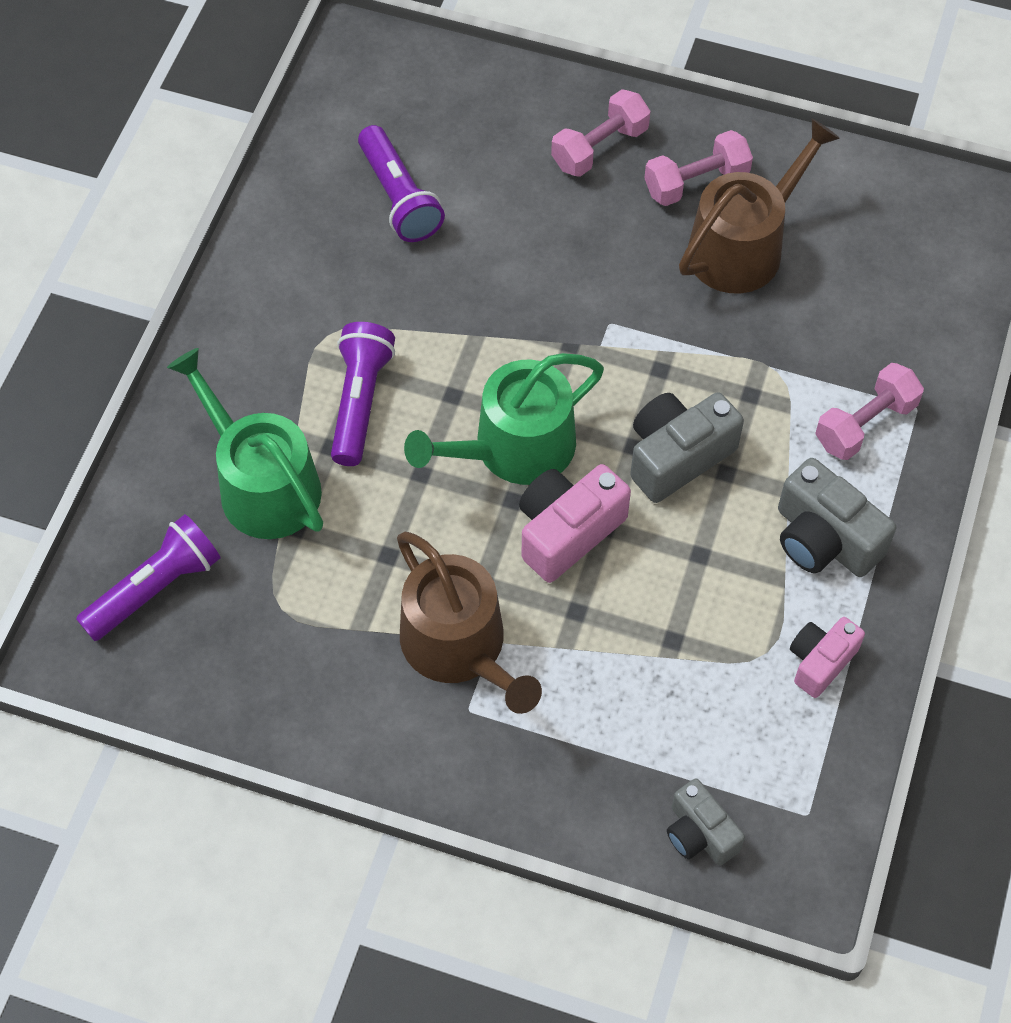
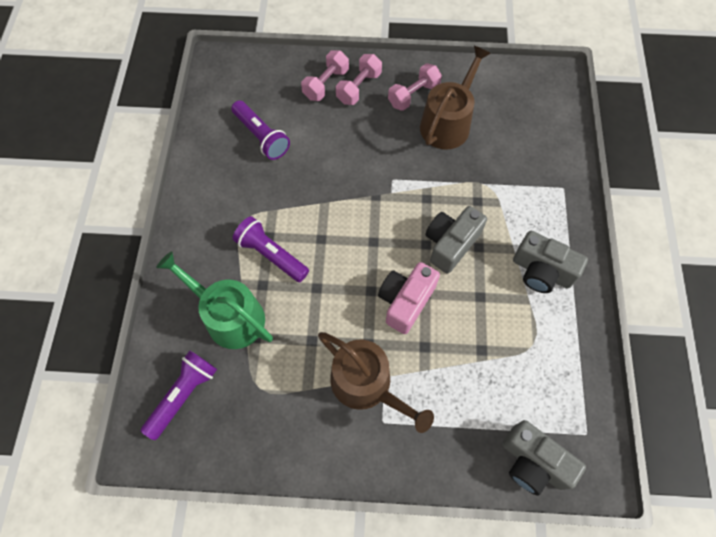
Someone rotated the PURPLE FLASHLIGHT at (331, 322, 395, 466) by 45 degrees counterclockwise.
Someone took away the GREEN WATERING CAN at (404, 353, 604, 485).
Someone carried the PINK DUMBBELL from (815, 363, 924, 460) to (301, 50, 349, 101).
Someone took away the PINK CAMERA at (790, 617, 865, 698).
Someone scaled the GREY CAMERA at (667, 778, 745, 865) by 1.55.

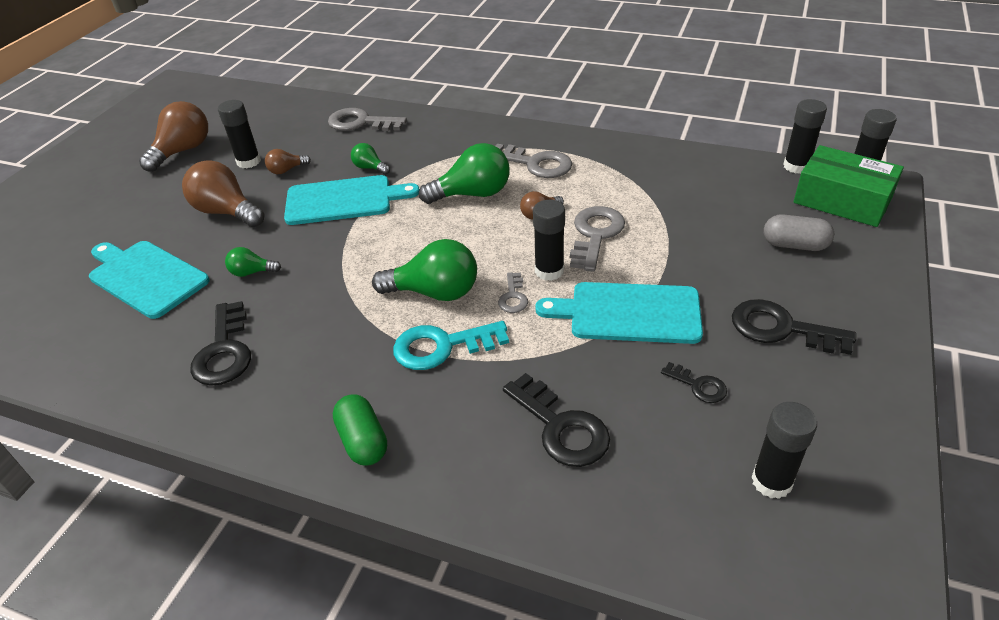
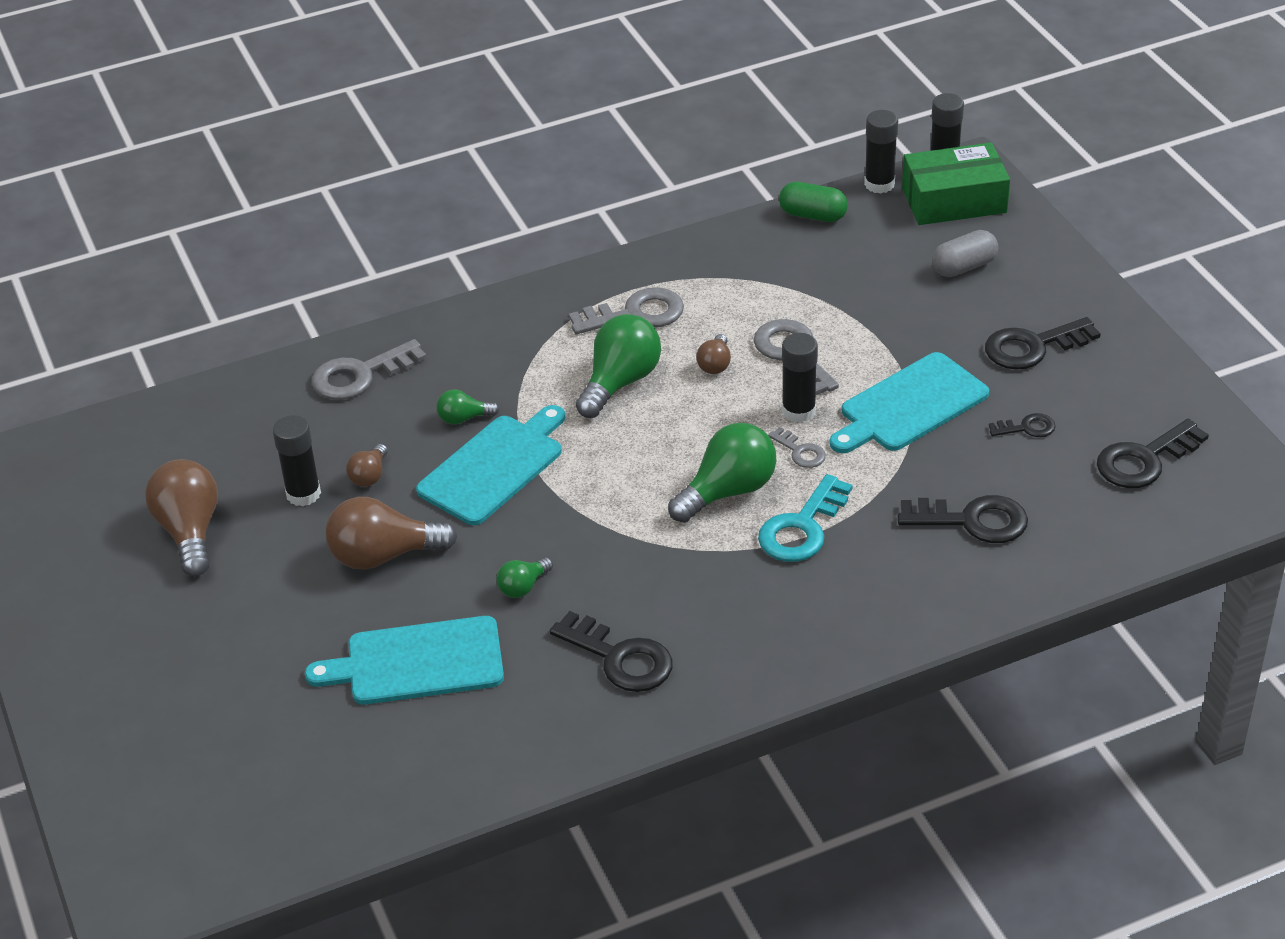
Someone carried the GREEN CAPSULE from (333, 394, 387, 466) to (779, 182, 848, 222).
Someone swapped the BLACK GLUE STICK at (751, 402, 817, 499) for the BLACK KEY at (1097, 419, 1209, 488).

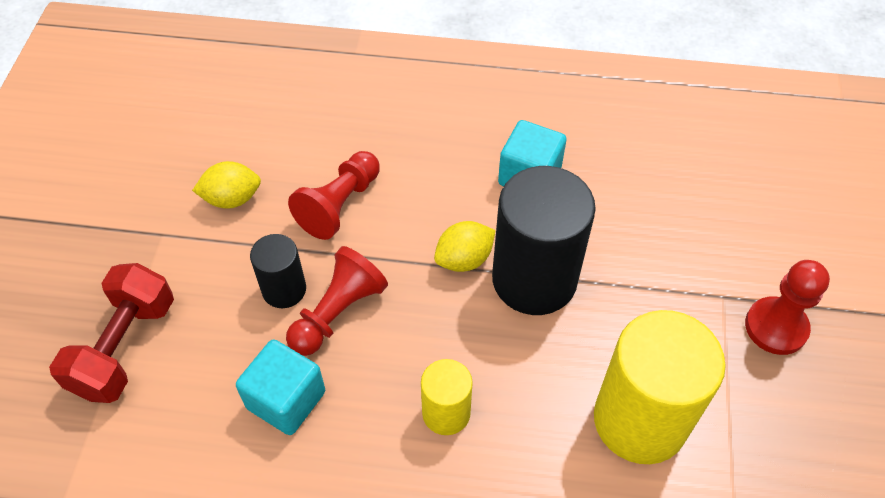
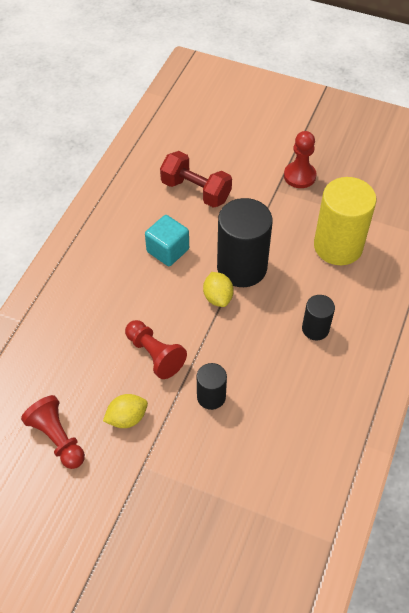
Someone rotated the YELLOW LEMON at (192, 161, 261, 209) by 60 degrees clockwise.
Someone carried the RED PAWN from (286, 246, 388, 356) to (21, 395, 85, 469).
Someone carried the RED DUMBBELL from (49, 263, 174, 403) to (160, 151, 232, 208).
Someone took away the TURQUOISE CUBE at (236, 339, 325, 435).
Someone repainted the YELLOW CYLINDER at (421, 359, 473, 435), which became the BLACK CYLINDER at (302, 295, 335, 341).

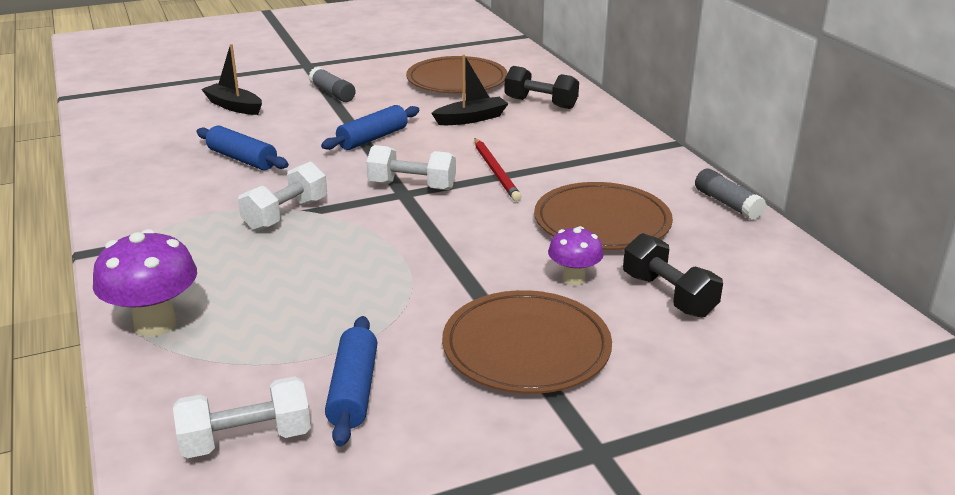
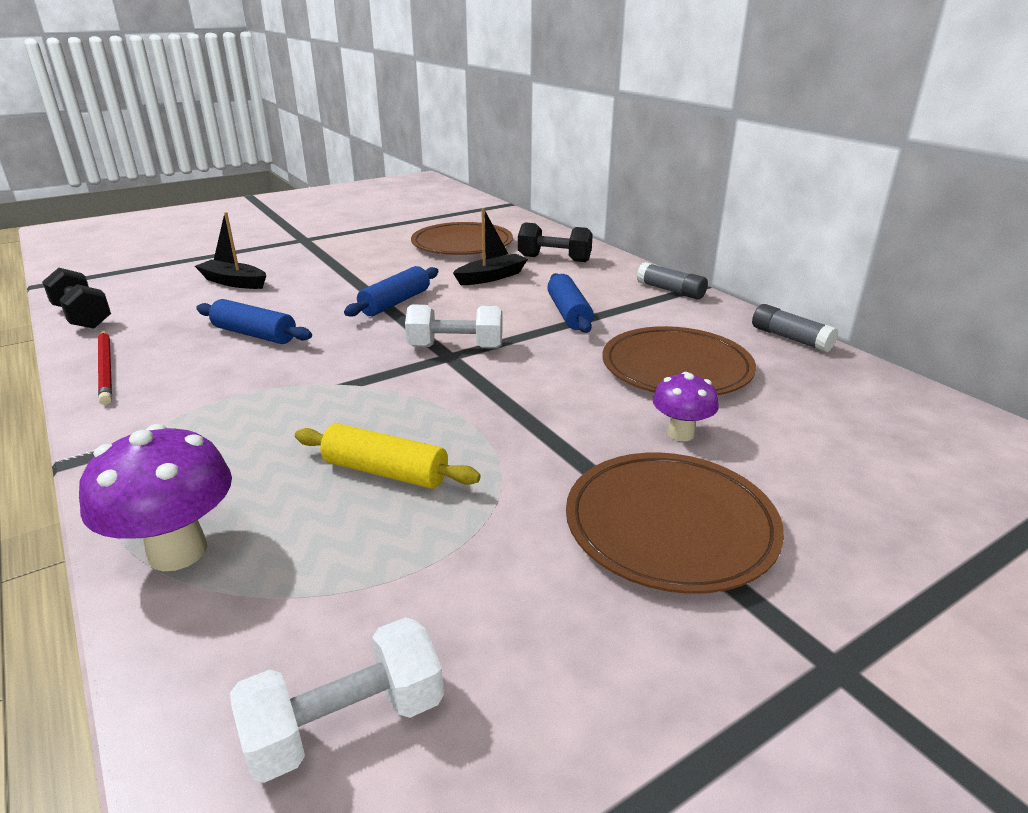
Someone carried the GREY GLUE STICK from (309, 67, 356, 102) to (636, 262, 708, 299).
Someone carried the RED PENCIL from (474, 138, 522, 201) to (98, 330, 112, 405).
Someone took away the WHITE DUMBBELL at (238, 162, 327, 231).
Someone carried the BLACK DUMBBELL from (623, 233, 723, 318) to (42, 268, 111, 329).
Someone carried the BLUE ROLLING PIN from (325, 316, 377, 447) to (547, 273, 594, 333).
Someone put down the YELLOW ROLLING PIN at (295, 423, 481, 489).

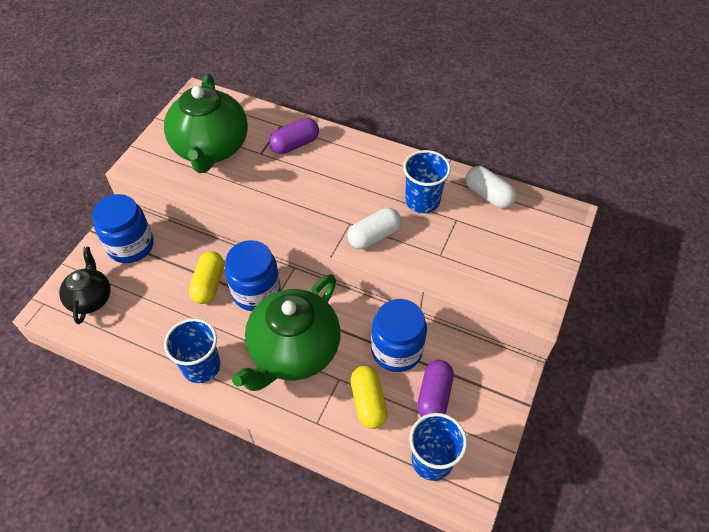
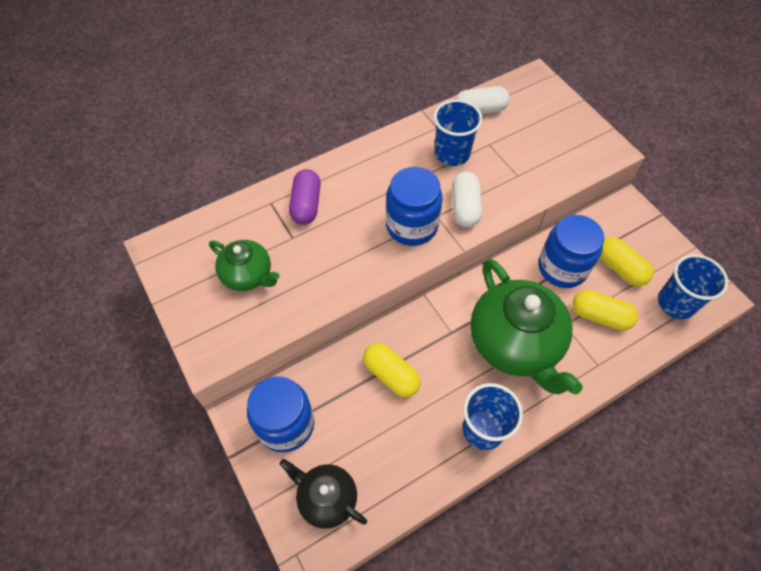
Someone scaled the GREEN TEAPOT at (164, 73, 248, 173) by 0.54.
Someone carried the BLUE JAR from (225, 240, 281, 311) to (386, 167, 443, 246).
Someone repainted the PURPLE CAPSULE at (417, 360, 454, 417), which became the YELLOW CAPSULE at (600, 237, 654, 286).

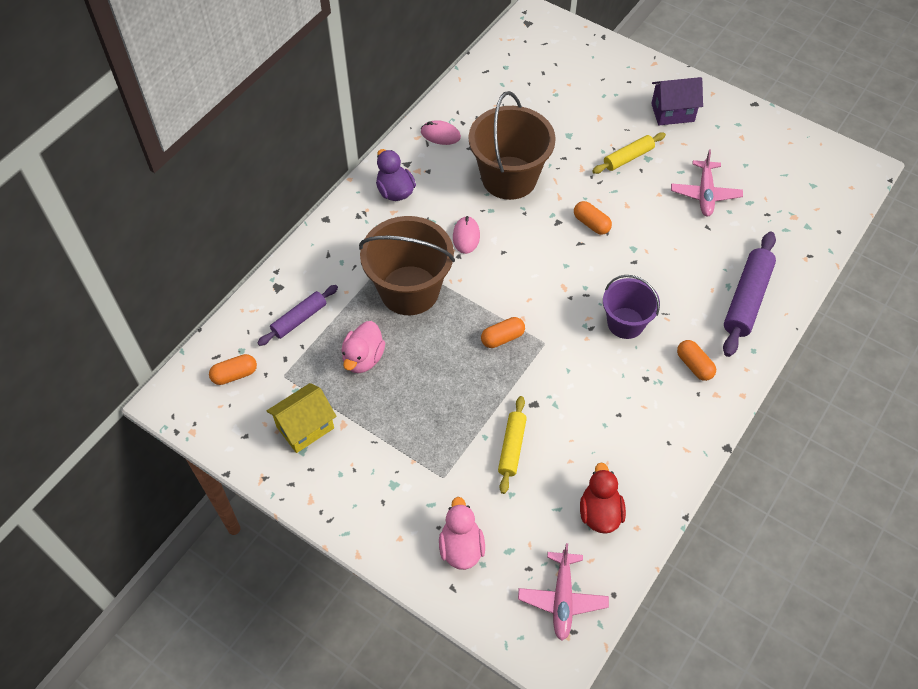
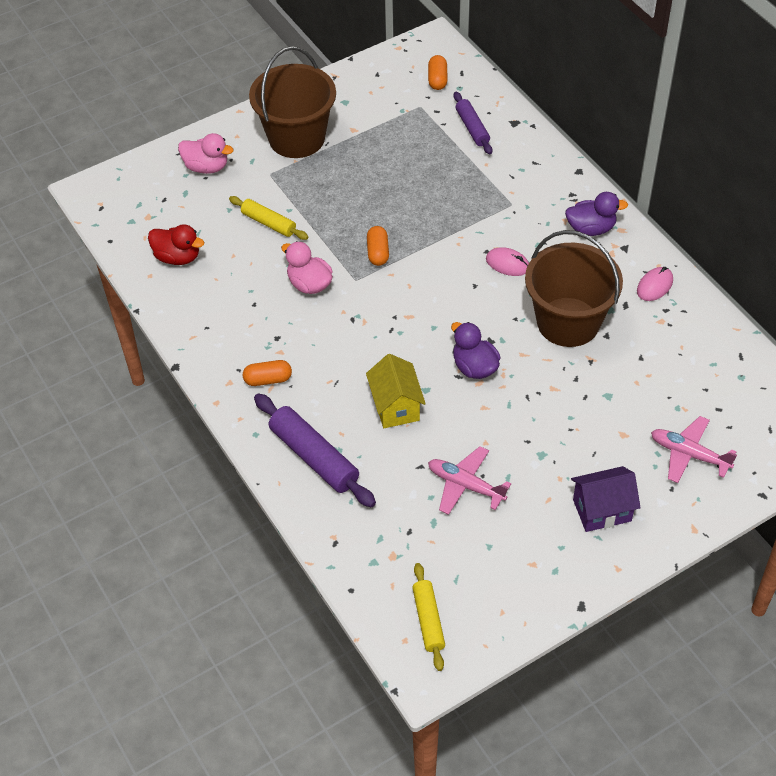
Someone rotated the PURPLE HOUSE at (651, 77, 703, 125) by 60 degrees clockwise.
Someone carried the YELLOW ROLLING PIN from (593, 133, 666, 174) to (412, 563, 445, 671).
Someone swapped the ORANGE CAPSULE at (574, 201, 612, 235) for the PURPLE DUCK at (451, 322, 501, 379).
Someone carried the BROWN BUCKET from (359, 216, 455, 315) to (249, 46, 336, 158).
Someone took away the PURPLE BUCKET at (603, 275, 660, 339).
Someone carried the PINK DUCK from (341, 321, 385, 373) to (281, 241, 333, 294).
Someone carried the YELLOW HOUSE from (267, 383, 336, 453) to (366, 354, 426, 428).
Someone carried the PINK PLANE from (518, 543, 609, 641) to (651, 416, 737, 483).

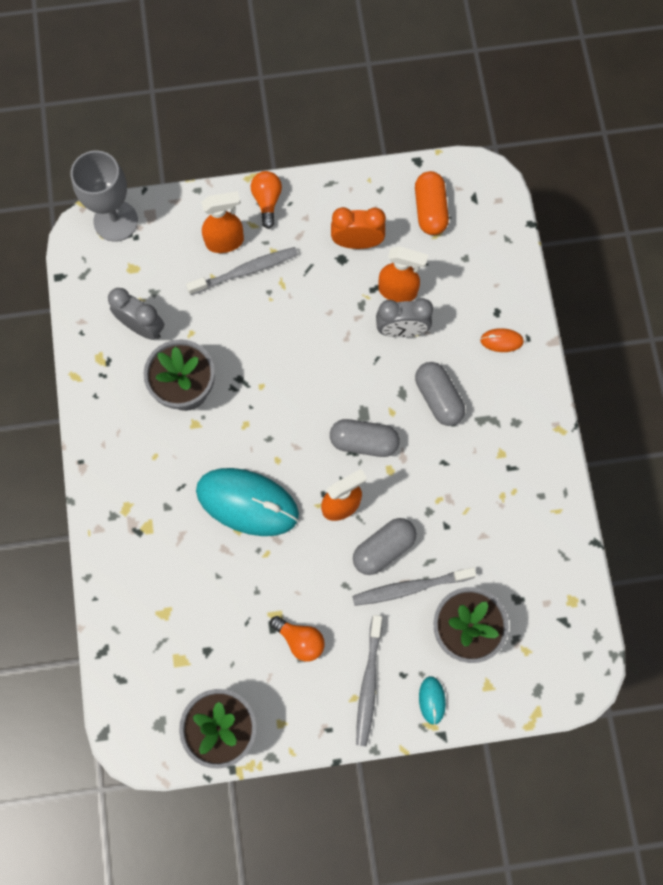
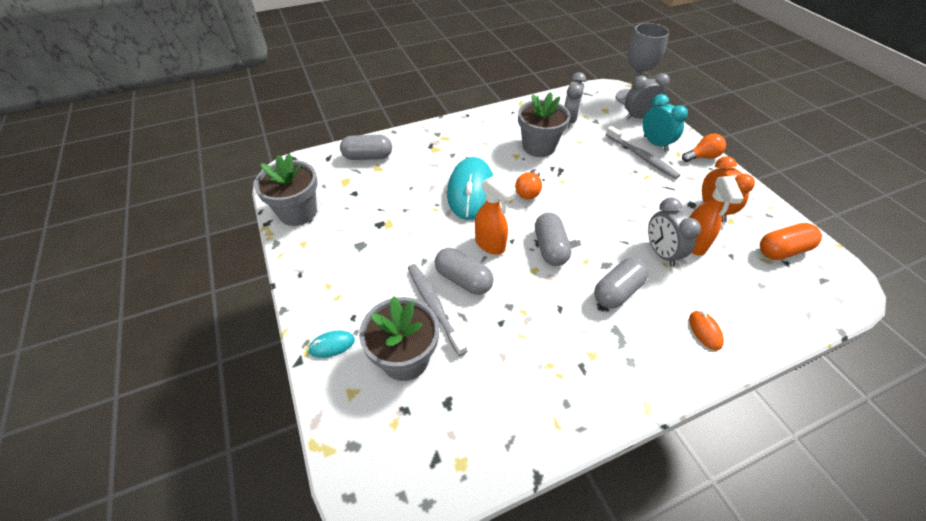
Someone swapped the ORANGE SPRAY BOTTLE at (201, 191, 244, 253) for the TURQUOISE CLOCK at (643, 94, 688, 152).
Someone took away the GREY TOOTHBRUSH at (356, 615, 382, 746).
Someone carried the ORANGE LIGHT BULB from (270, 616, 325, 662) to (515, 169, 542, 199).
Someone put down the GREY CLOCK at (625, 73, 670, 120).
Someone put down the GREY CAPSULE at (340, 135, 392, 160).

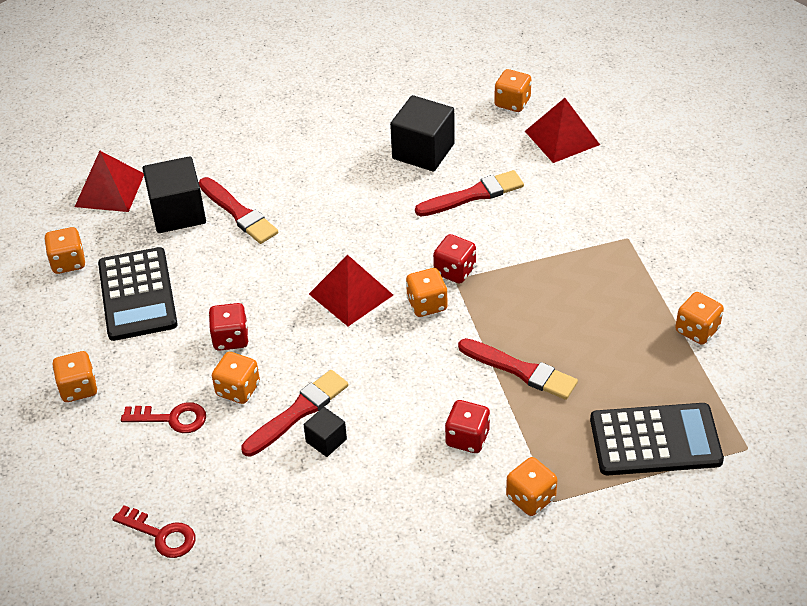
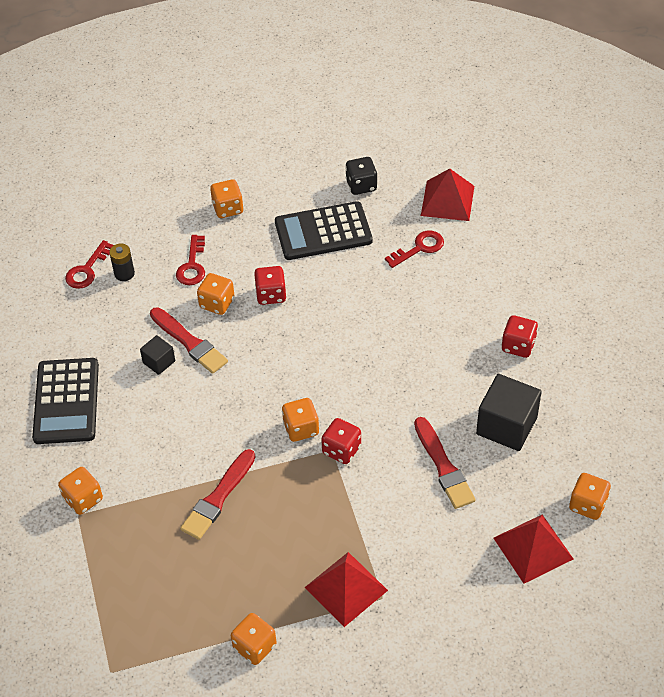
Someone swapped the BLACK CUBE at (142, 156, 206, 233) for the RED KEY at (385, 231, 444, 268).
Someone took away the RED BRUSH at (199, 177, 278, 244).
Someone repainted the ORANGE DICE at (44, 227, 85, 274), which became the BLACK DICE at (345, 157, 377, 195).
Someone carried the RED PYRAMID from (309, 255, 393, 326) to (305, 552, 388, 627).
Someone carried the RED DICE from (445, 400, 490, 453) to (501, 315, 538, 358).
Someone carried the BLACK CALCULATOR from (590, 403, 724, 475) to (32, 358, 99, 444).
Someone put down the BLACK BATTERY at (109, 243, 135, 281).

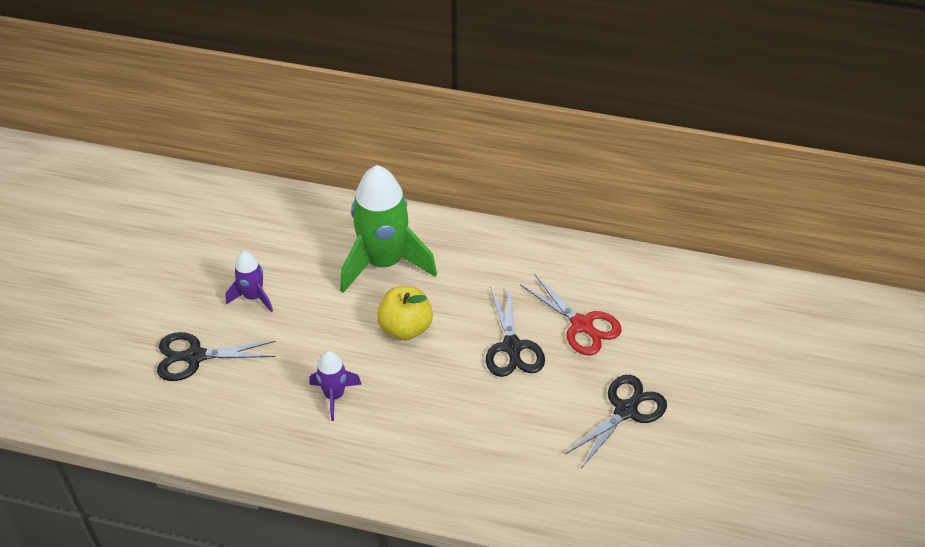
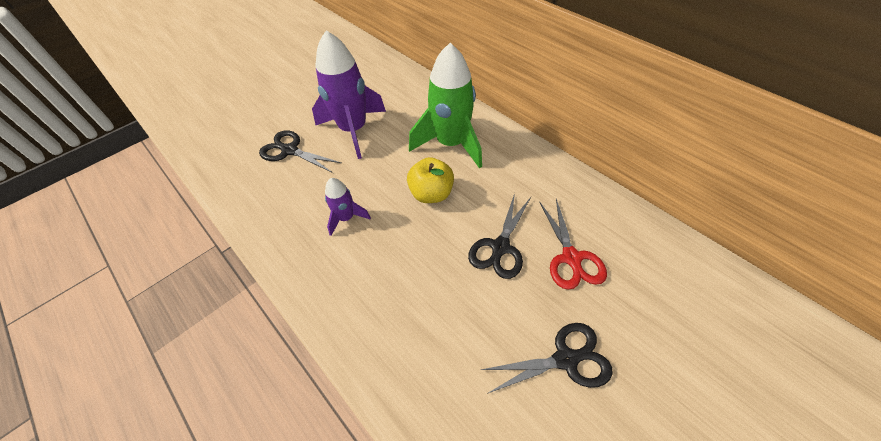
Someone scaled the PURPLE ROCKET at (225, 251, 273, 312) by 2.02.

